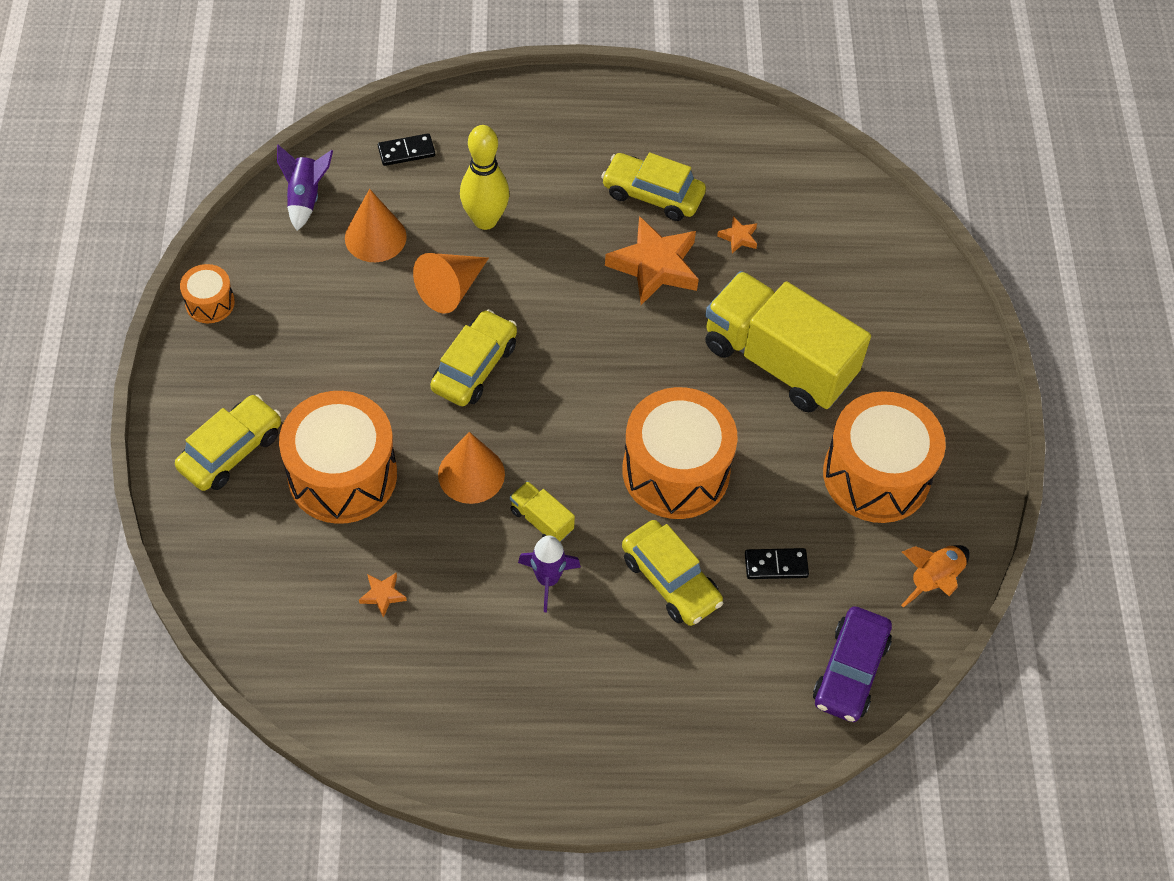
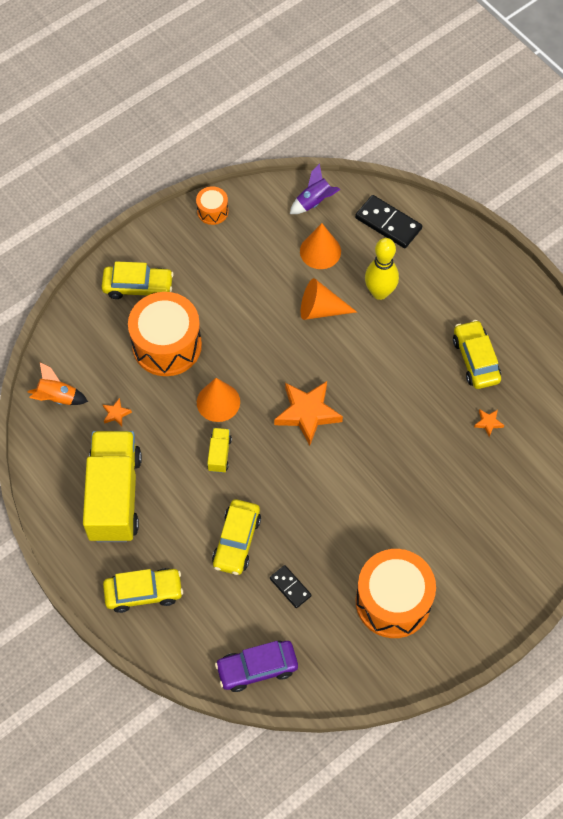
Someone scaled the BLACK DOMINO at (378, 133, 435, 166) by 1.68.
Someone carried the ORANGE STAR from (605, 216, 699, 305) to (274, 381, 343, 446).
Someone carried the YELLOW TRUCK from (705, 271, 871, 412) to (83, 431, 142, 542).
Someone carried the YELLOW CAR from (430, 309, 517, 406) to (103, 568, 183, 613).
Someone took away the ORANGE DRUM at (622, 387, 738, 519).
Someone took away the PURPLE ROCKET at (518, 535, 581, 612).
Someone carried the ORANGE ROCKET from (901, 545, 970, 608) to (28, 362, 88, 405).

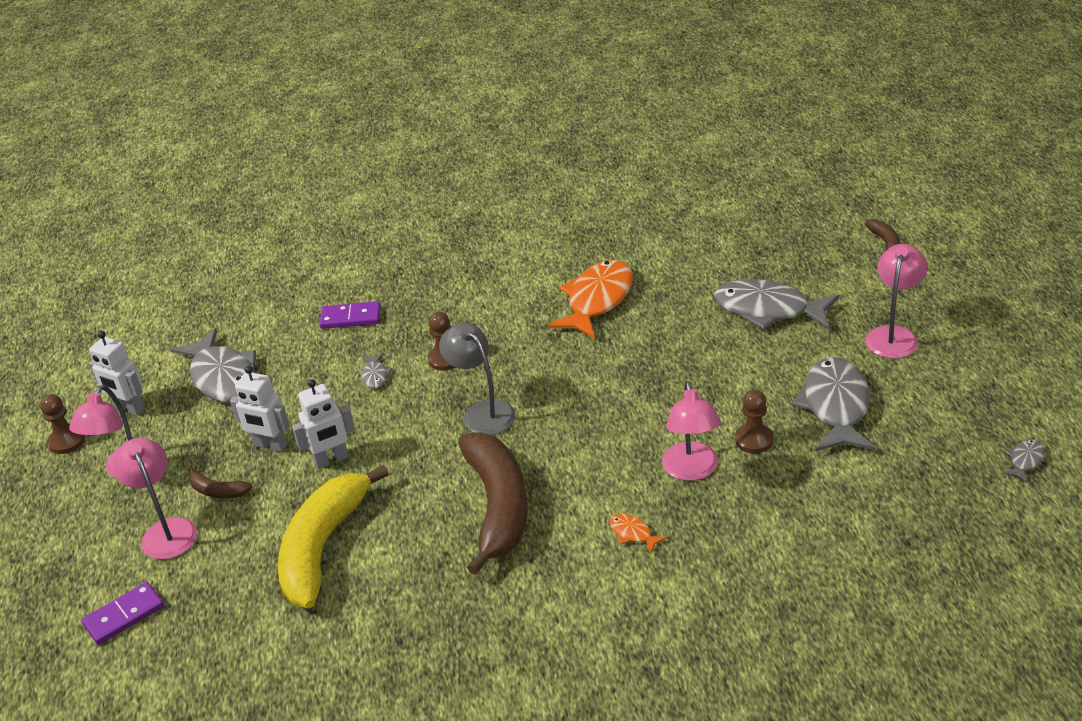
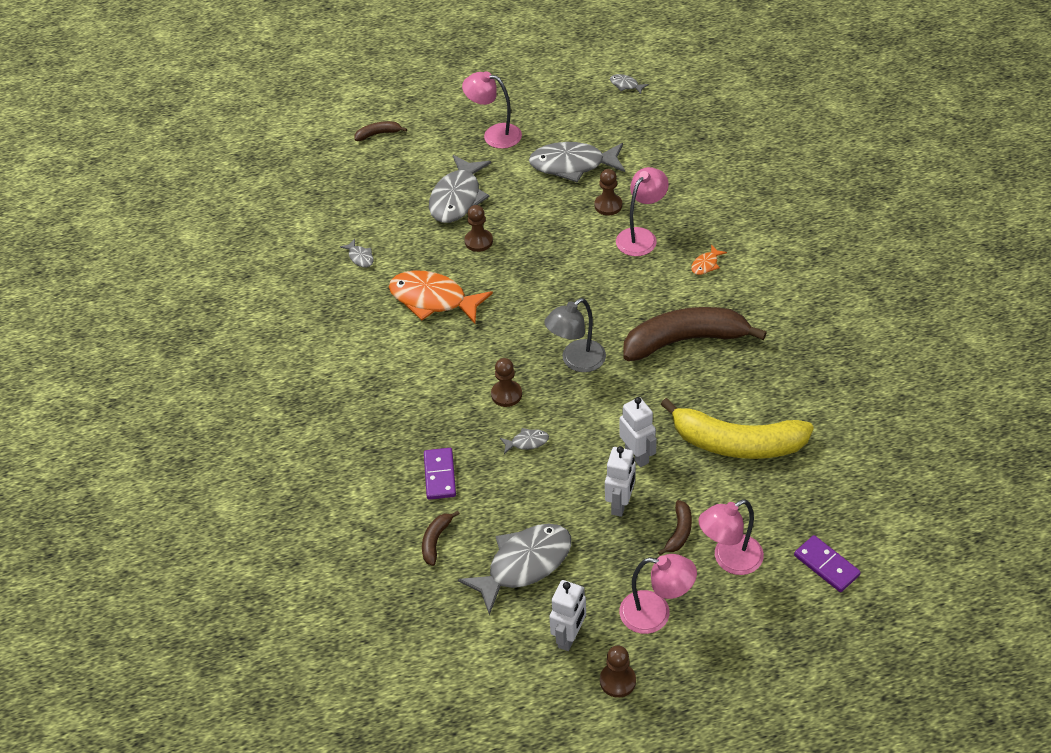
Someone rotated the PINK LAMP at (662, 381, 721, 481) by 45 degrees counterclockwise.
Someone put down the BROWN PAWN at (465, 205, 493, 252).
Someone put down the GREY FISH at (340, 239, 374, 267).
Someone put down the BROWN BANANA at (422, 511, 460, 566).

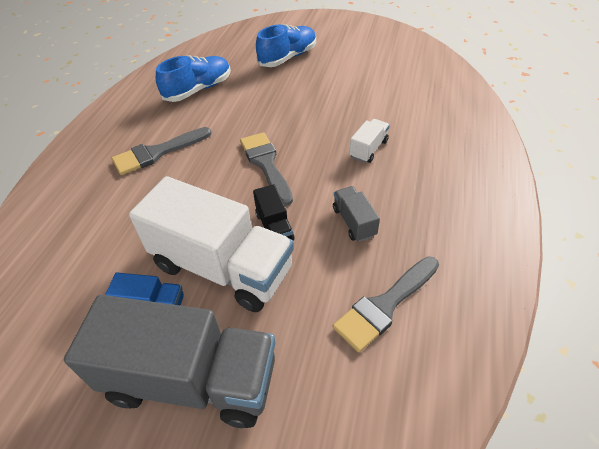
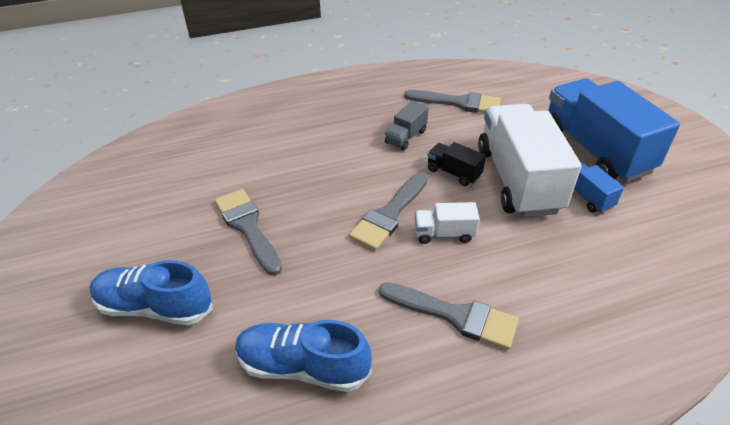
Someone carried the WHITE TRUCK from (349, 119, 390, 163) to (415, 202, 479, 244).
Someone rotated the BLACK TRUCK at (253, 184, 294, 240) by 90 degrees counterclockwise.
Someone repainted the GREY TRUCK at (64, 295, 276, 428), which became the BLUE TRUCK at (548, 78, 680, 183).
Someone put down the GREY BRUSH at (215, 189, 282, 275).

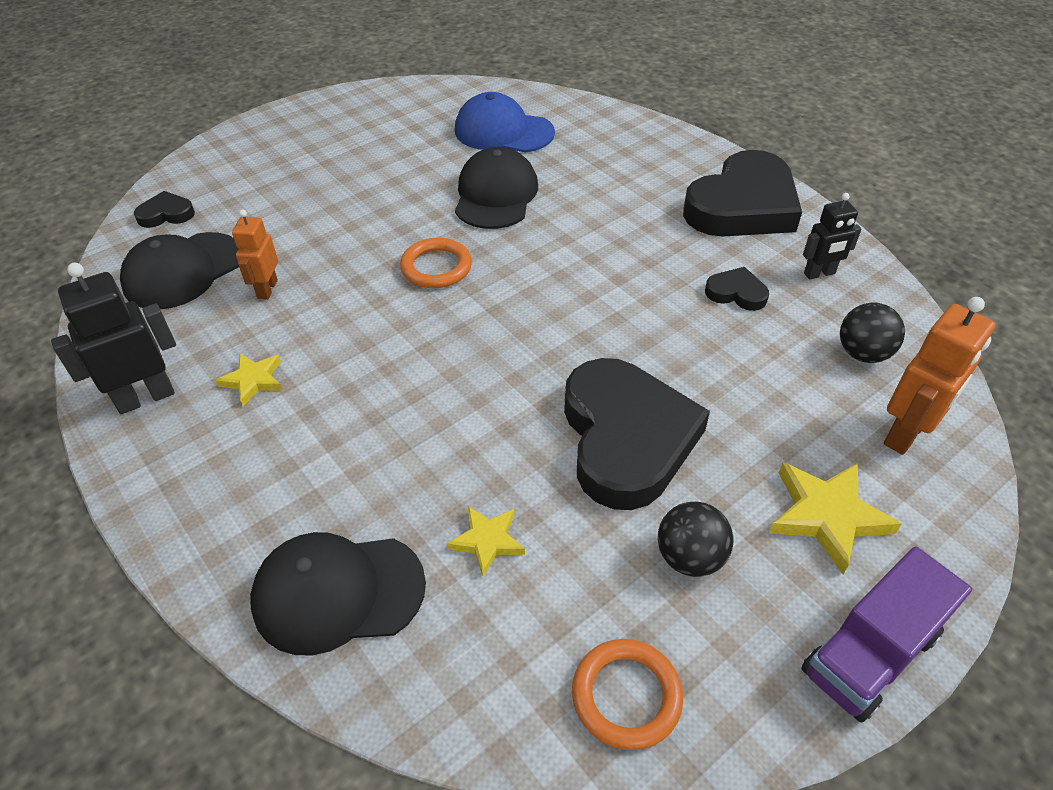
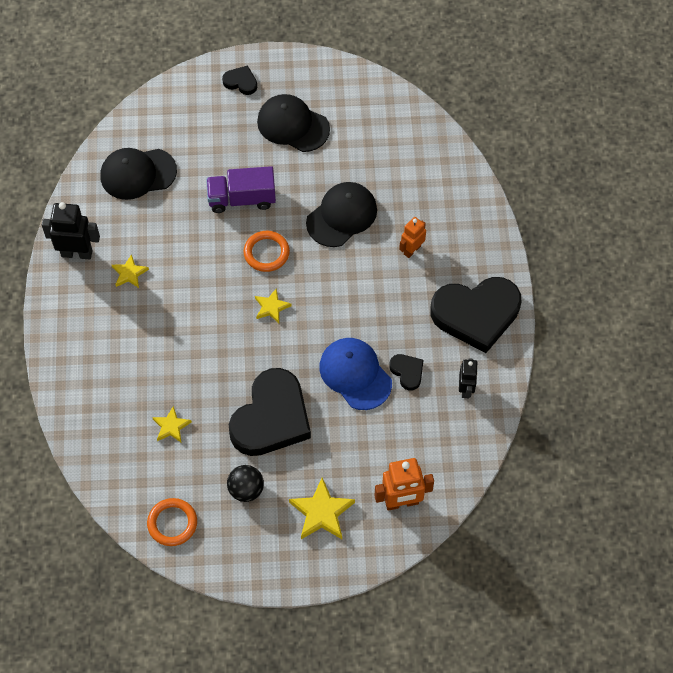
Someone carried the BLUE CAP from (455, 92, 555, 153) to (319, 338, 392, 410).
Someone carried the BLACK HEART from (134, 191, 195, 228) to (222, 65, 257, 95).
Someone rotated the BLACK ROBOT at (803, 193, 862, 280) by 105 degrees counterclockwise.
Someone carried the ORANGE ROBOT from (232, 209, 278, 300) to (399, 217, 426, 258).
Someone took away the BLACK BALL at (840, 303, 905, 363).
Someone carried the BLACK CAP from (250, 532, 426, 655) to (257, 94, 330, 152).
Someone carried the PURPLE TRUCK from (801, 546, 972, 723) to (206, 166, 276, 213).
Someone put down the YELLOW STAR at (255, 288, 292, 323).

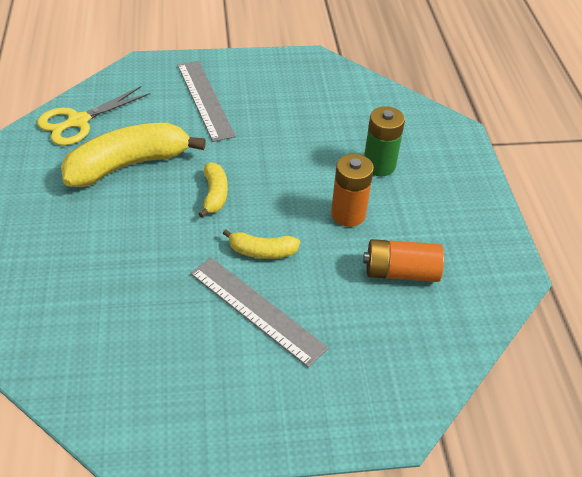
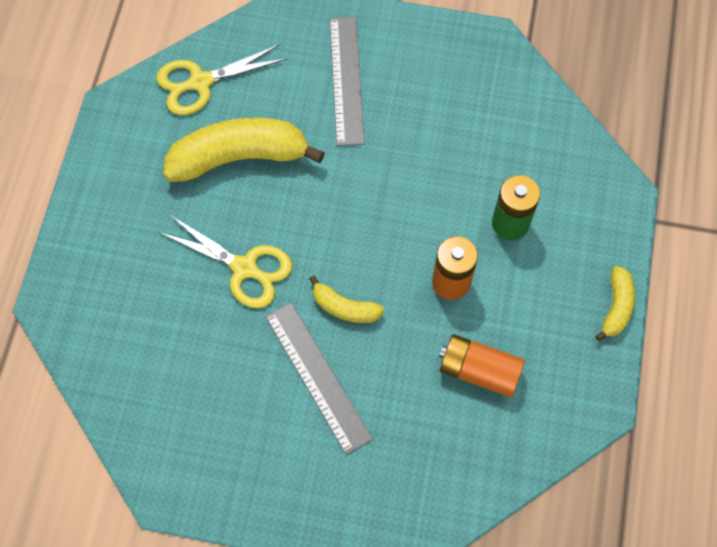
Someone carried the YELLOW BANANA from (199, 162, 228, 218) to (595, 266, 635, 341).
Someone put down the YELLOW SCISSORS at (159, 215, 292, 308).

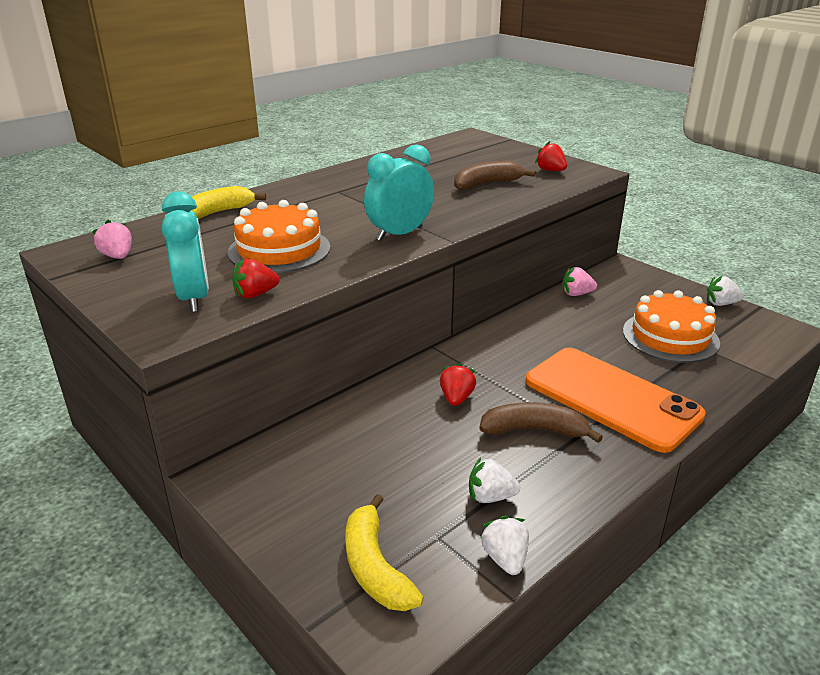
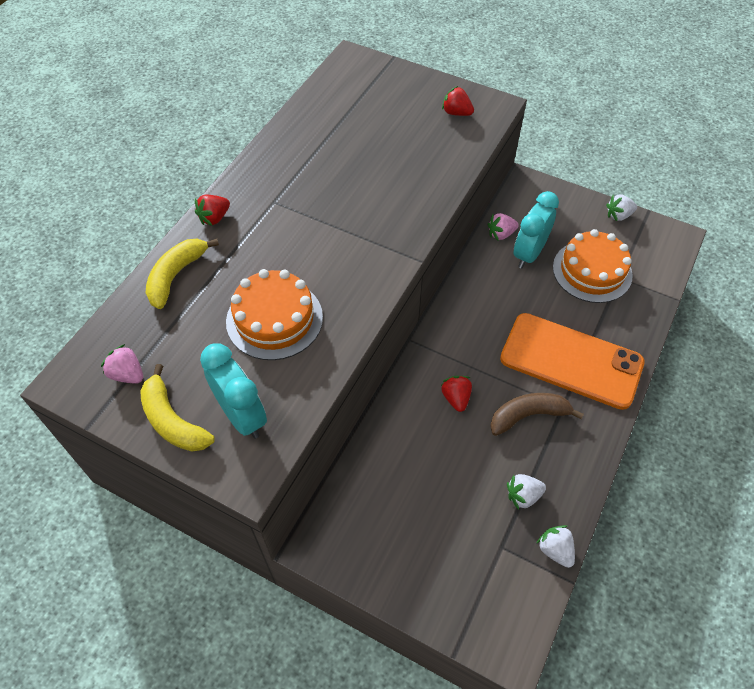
Someone carried the TURQUOISE CLOCK from (364, 145, 434, 241) to (514, 191, 559, 269).
Someone took away the BROWN BANANA at (454, 161, 535, 191).
Someone carried the RED STRAWBERRY from (232, 259, 280, 298) to (195, 195, 230, 226).
Someone carried the YELLOW BANANA from (345, 494, 424, 611) to (140, 364, 215, 452).

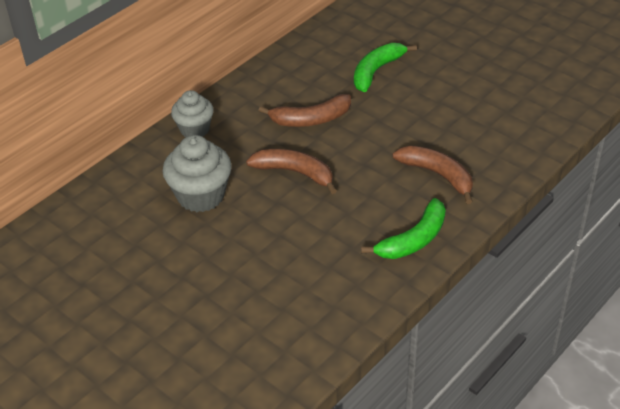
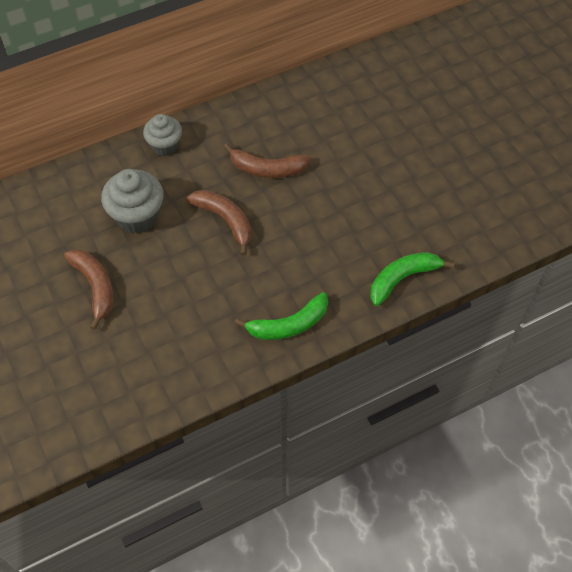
Someone carried the GREEN BANANA from (354, 43, 417, 92) to (370, 252, 455, 306).
Someone carried the BROWN BANANA from (393, 146, 473, 204) to (64, 249, 113, 330).

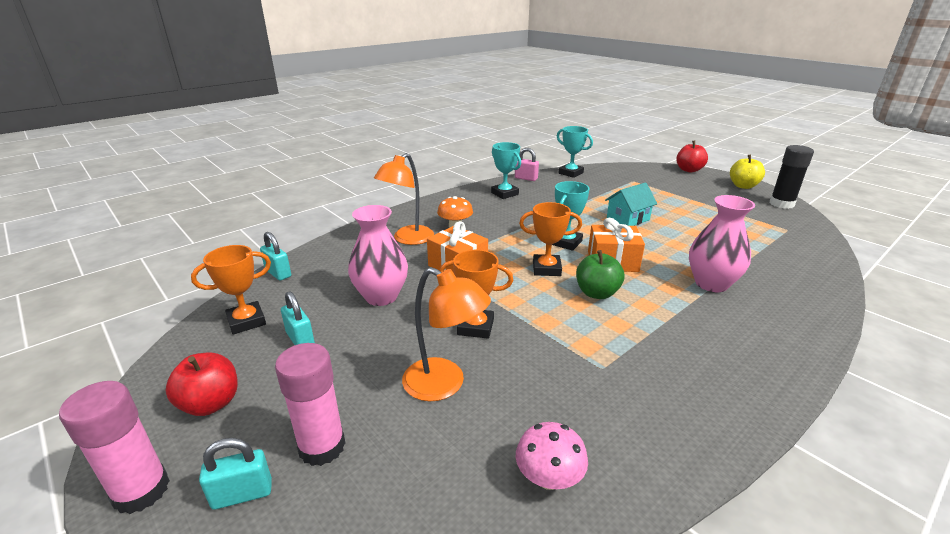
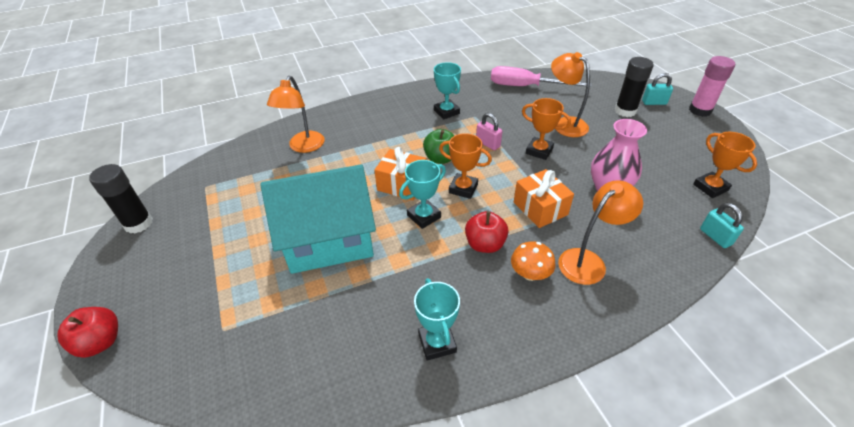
Someone carried the TURQUOISE TROPHY from (557, 126, 593, 178) to (434, 62, 461, 119).
Someone carried the PINK PADLOCK from (515, 148, 539, 181) to (476, 113, 502, 150).
Someone took away the YELLOW APPLE at (730, 155, 765, 189).
Someone scaled the TURQUOISE HOUSE at (605, 182, 657, 226) by 2.14.
Someone took away the PINK VASE at (689, 195, 755, 292).
Someone rotated the ORANGE TROPHY at (191, 245, 271, 334) by 75 degrees clockwise.
Someone took away the TURQUOISE PADLOCK at (281, 291, 315, 345).
Someone repainted the PINK GLUE STICK at (275, 343, 346, 466), which became the BLACK GLUE STICK at (615, 57, 654, 117).
Someone carried the RED APPLE from (165, 352, 238, 416) to (465, 211, 509, 253).
Someone swapped the PINK MUSHROOM at (516, 422, 588, 490) for the PINK SCREWDRIVER at (491, 66, 592, 87).
Someone put down the ORANGE LAMP at (267, 76, 324, 153).

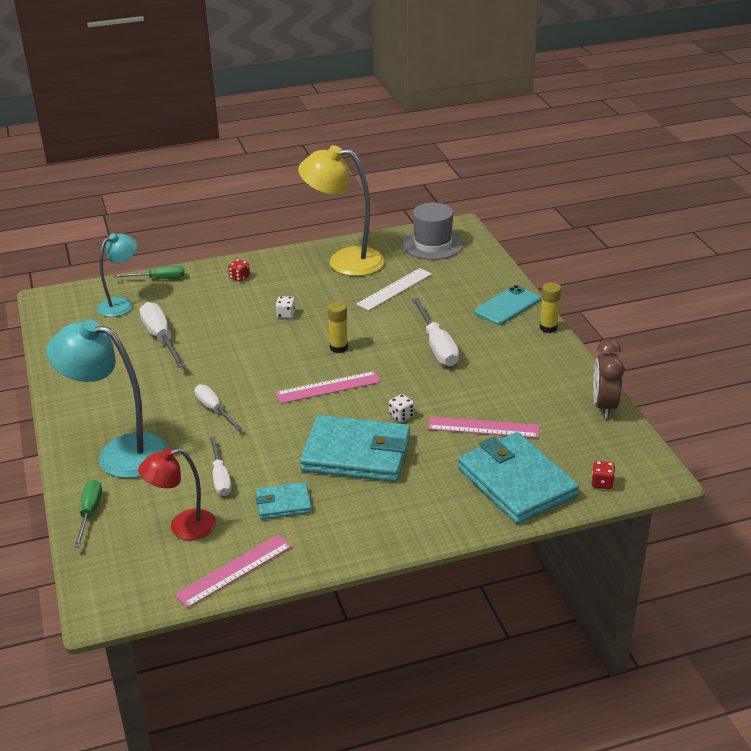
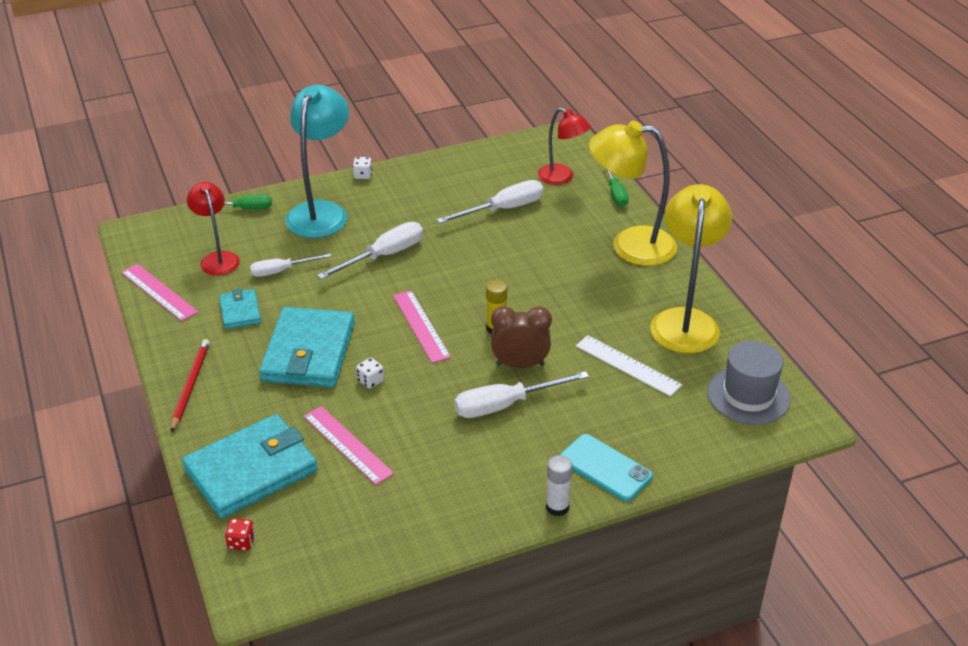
Someone repainted the TURQUOISE LAMP at (97, 233, 138, 317), which became the RED LAMP at (538, 108, 591, 185).
Someone swapped the RED DICE at (228, 259, 250, 282) for the YELLOW LAMP at (589, 121, 677, 266).
Someone repainted the YELLOW GLUE STICK at (540, 282, 561, 333), which became the WHITE GLUE STICK at (546, 455, 573, 516).
Someone carried the WHITE DICE from (275, 296, 295, 318) to (353, 157, 372, 179).
Someone carried the BROWN CLOCK from (593, 339, 624, 418) to (491, 306, 552, 368).
Someone scaled the WHITE SCREWDRIVER at (194, 384, 242, 430) by 1.53.
Someone rotated the PINK RULER at (428, 416, 539, 438) by 45 degrees counterclockwise.
Someone put down the RED PENCIL at (171, 339, 210, 432).

